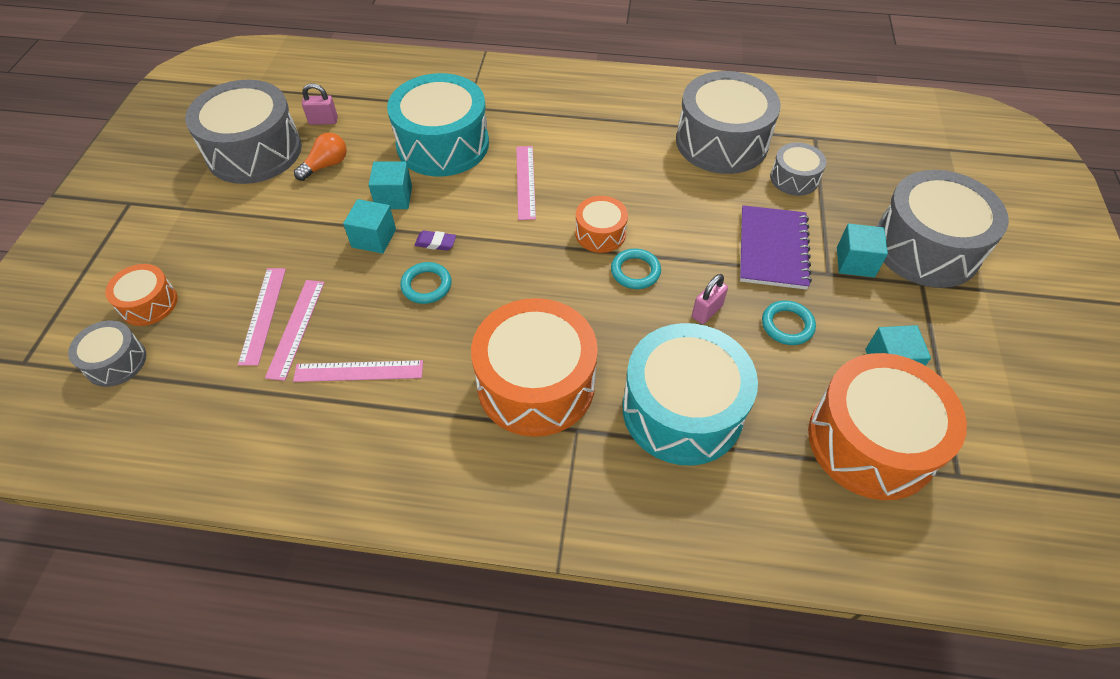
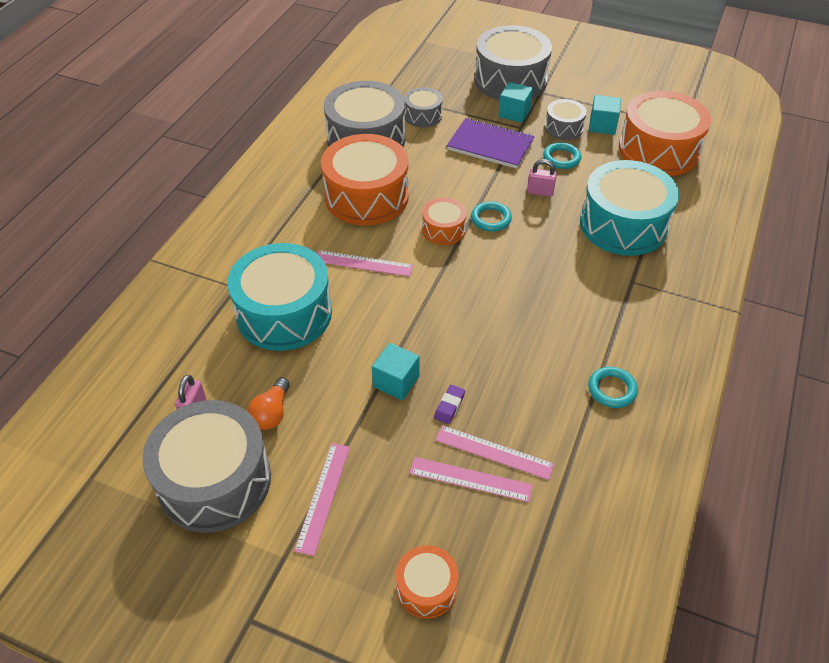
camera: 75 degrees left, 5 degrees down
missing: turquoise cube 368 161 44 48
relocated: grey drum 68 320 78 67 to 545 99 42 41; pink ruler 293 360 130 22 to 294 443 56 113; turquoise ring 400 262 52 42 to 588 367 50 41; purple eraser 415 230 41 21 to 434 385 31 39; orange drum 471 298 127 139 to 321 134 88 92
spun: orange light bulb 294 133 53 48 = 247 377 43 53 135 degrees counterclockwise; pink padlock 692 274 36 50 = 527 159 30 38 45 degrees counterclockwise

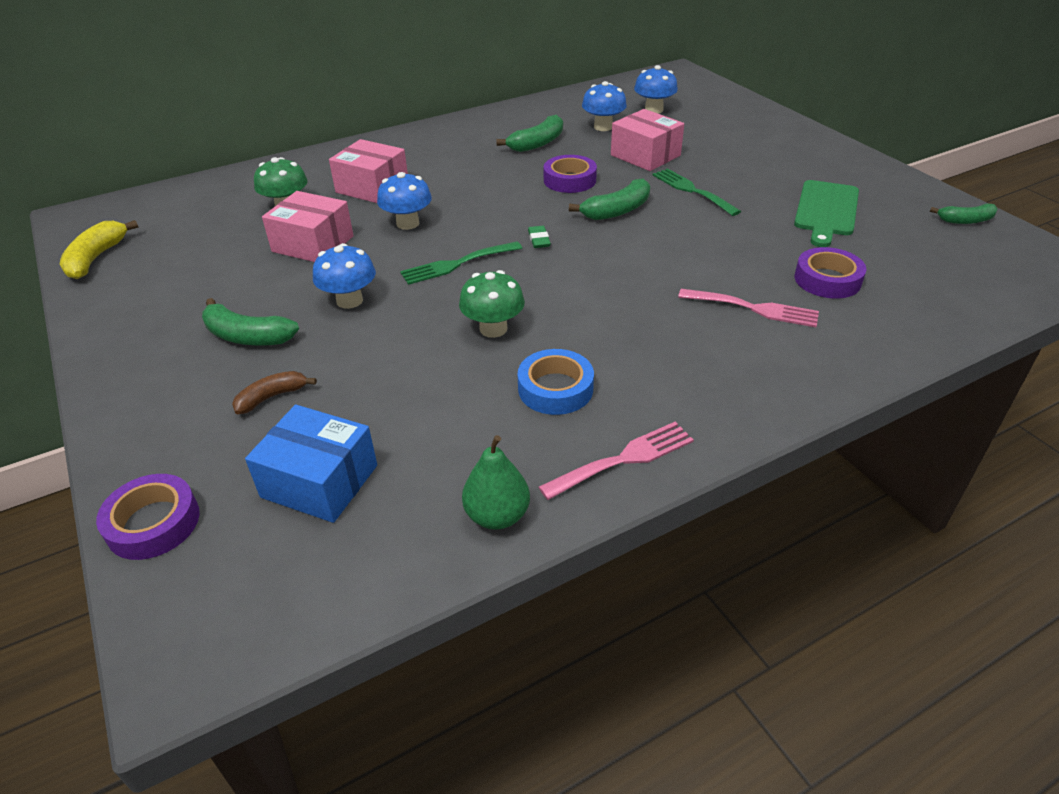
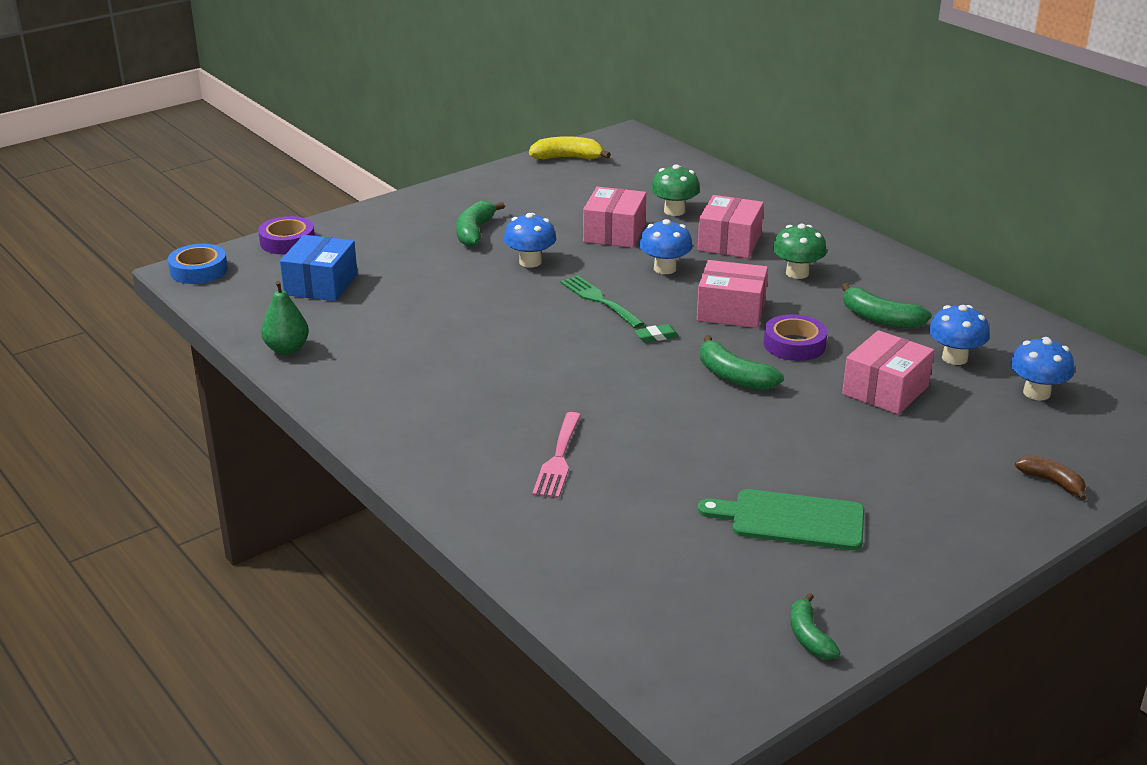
camera: 80 degrees right, 10 degrees down
missing: pink fork 539 422 155 78; green fork 653 168 88 48; purple tape 795 247 71 52
appeared: pink box 697 260 71 68
relocated: brown banana 232 371 85 43 to 1015 456 71 44; green mushroom 459 270 66 68 to 773 224 54 55; blue tape 517 349 77 66 to 168 244 60 40

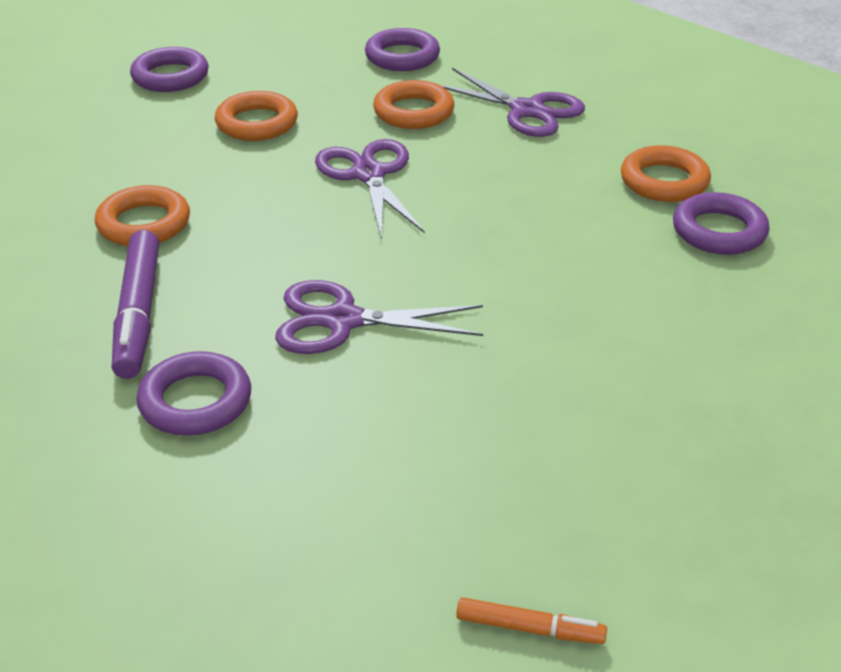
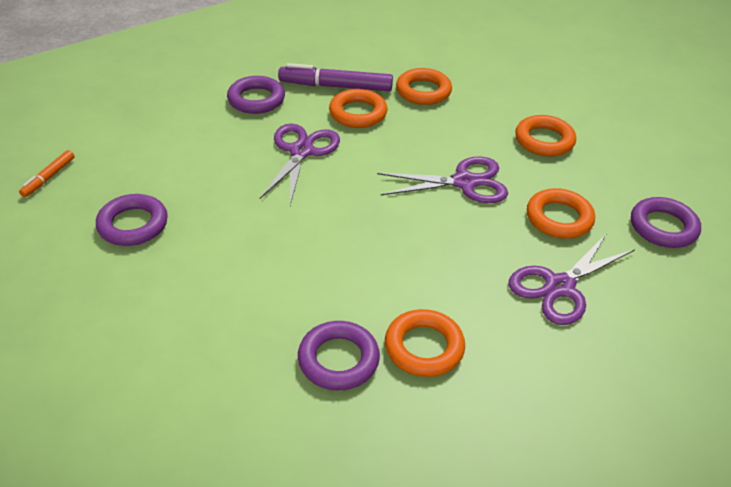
camera: 100 degrees right, 5 degrees up
appeared: orange ring 329 89 58 39
relocated: purple ring 130 47 79 45 to 96 194 72 52

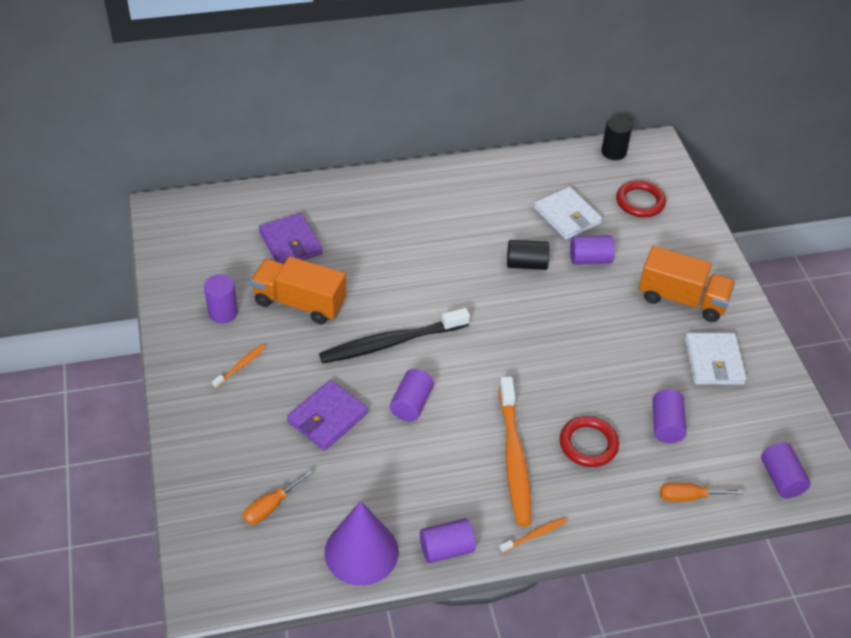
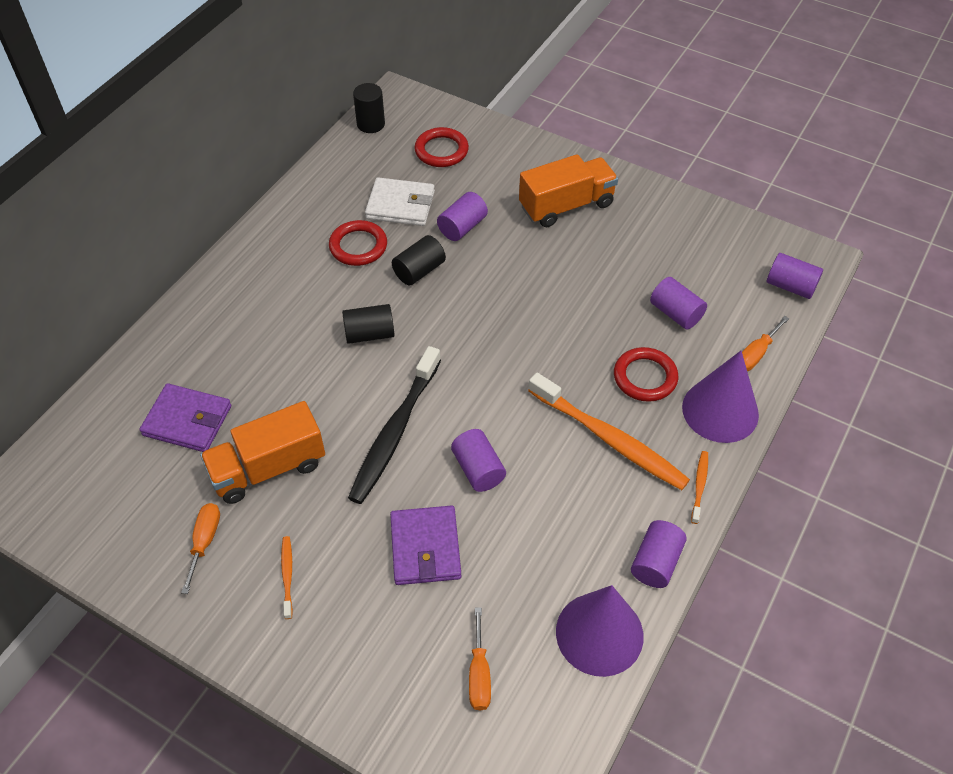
camera: 45 degrees left, 5 degrees up
missing: white wallet 685 333 62 52
appeared: red ring 329 220 58 46; black cylinder 342 304 53 40; purple cone 682 351 77 92
exchanged: purple cylinder 204 274 34 49 to orange screwdriver 181 503 39 91

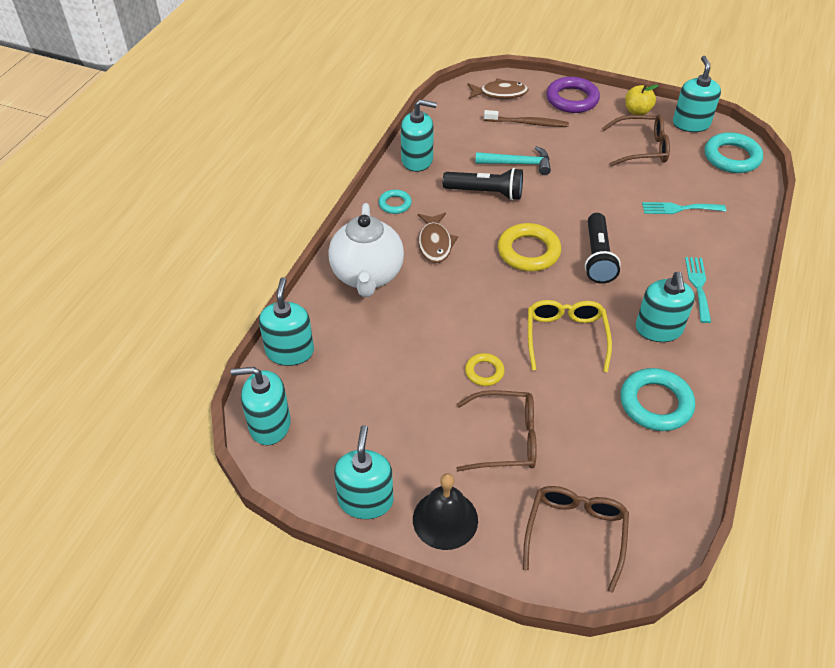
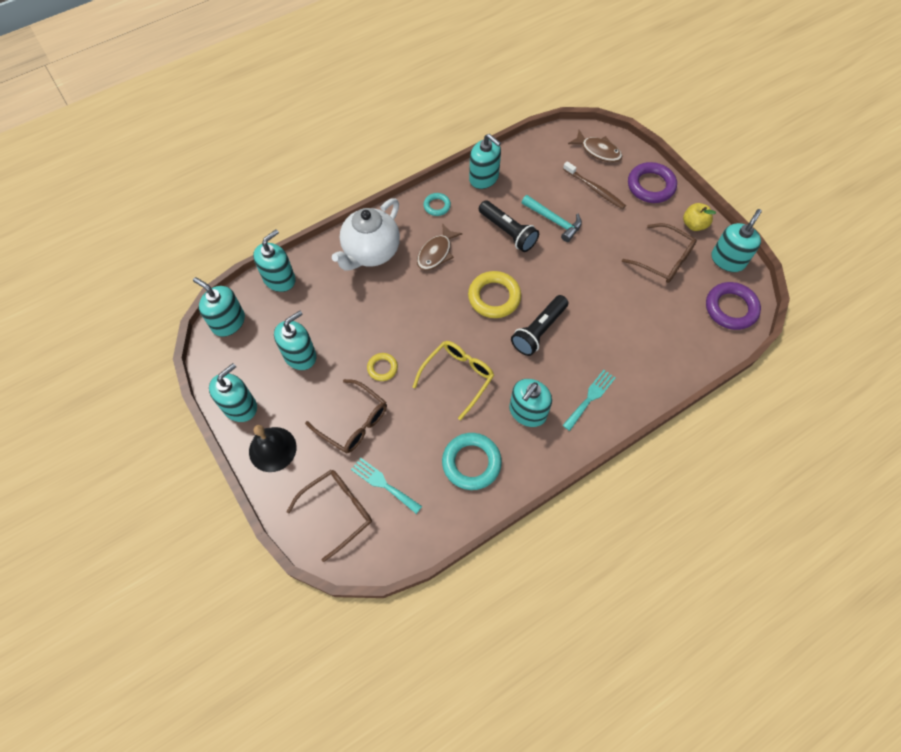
camera: 35 degrees right, 15 degrees up
appeared: turquoise soap dispenser 274 311 42 59
relocated: turquoise fork 642 202 84 12 to 351 458 71 56
colour: turquoise ring 705 132 58 41 to purple ring 706 282 55 48

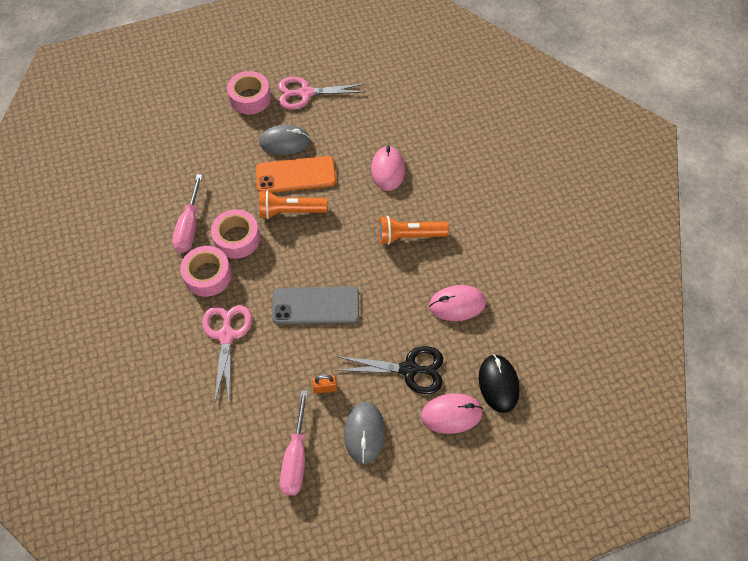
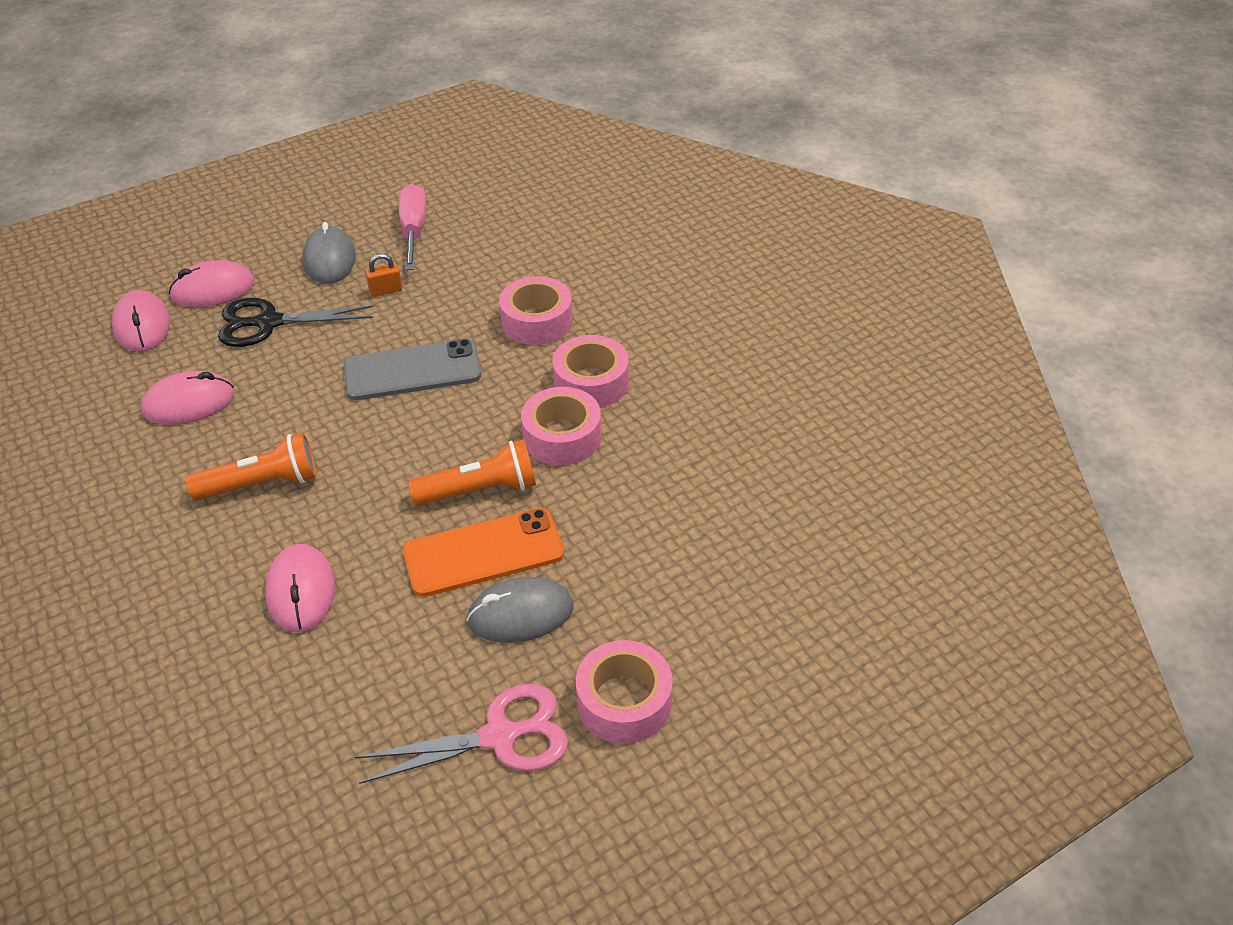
camera: 170 degrees right, 15 degrees down
missing: pink screwdriver 172 174 30 79
exchanged: pink scissors 202 305 50 99 to pink tape 499 276 74 69
colour: black mouse 479 354 41 59 to pink mouse 112 290 58 62

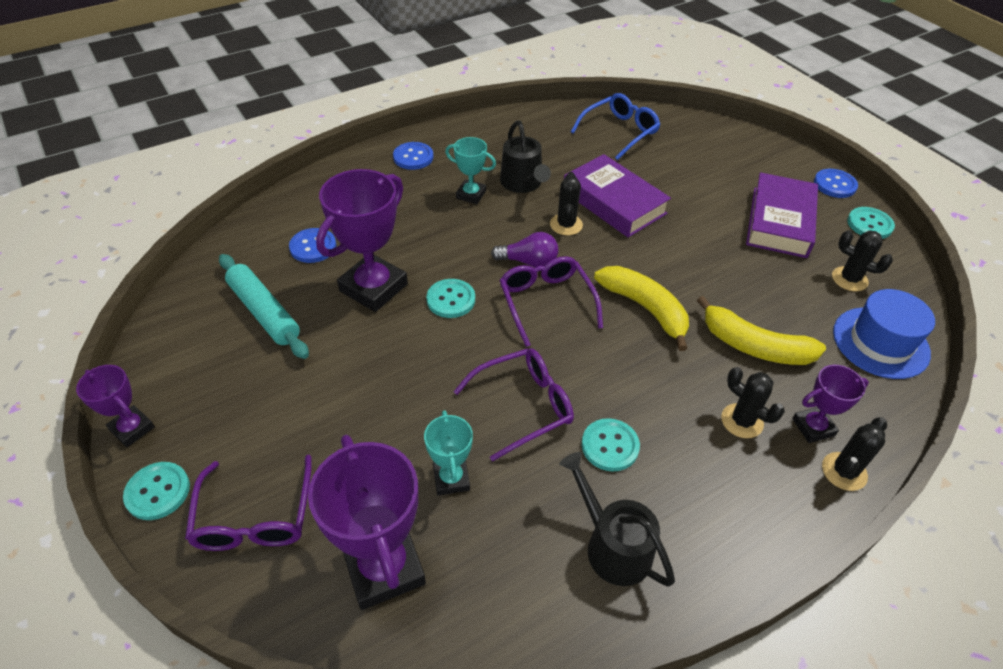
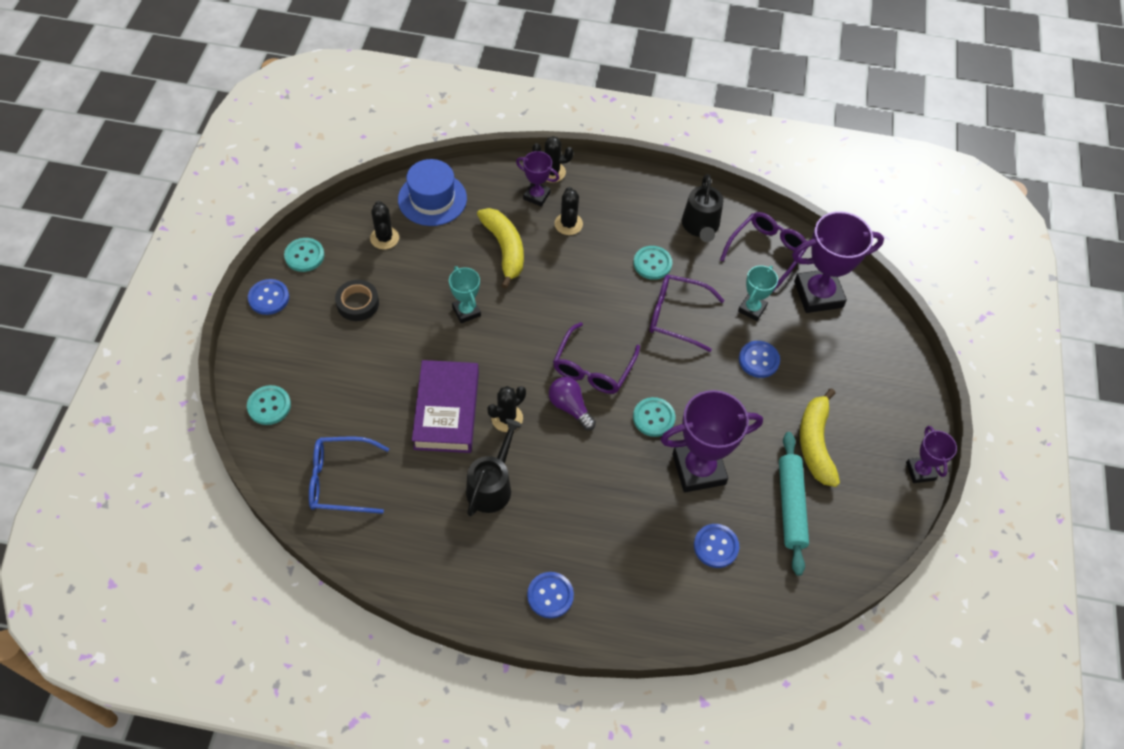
camera: 140 degrees left, 10 degrees up
appeared: blue button 739 341 41 37
relocated: turquoise button 123 462 67 58 to 247 385 44 40; purple glasses 185 455 127 96 to 720 212 88 80; turquoise trophy 445 137 51 67 to 449 266 32 57; yellow banana 594 266 95 85 to 800 388 40 99
exchanged: purple book 746 172 72 86 to black tape 335 280 44 41
spun: purple trophy 308 435 118 175 = 792 211 92 102 60 degrees clockwise

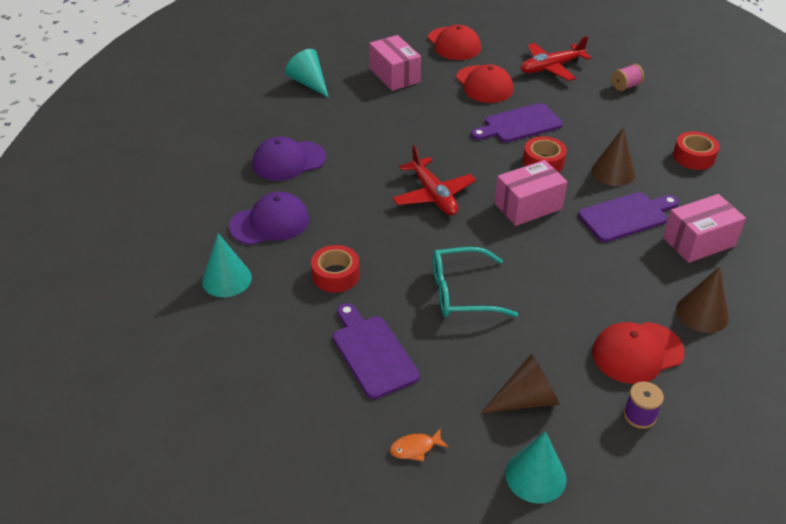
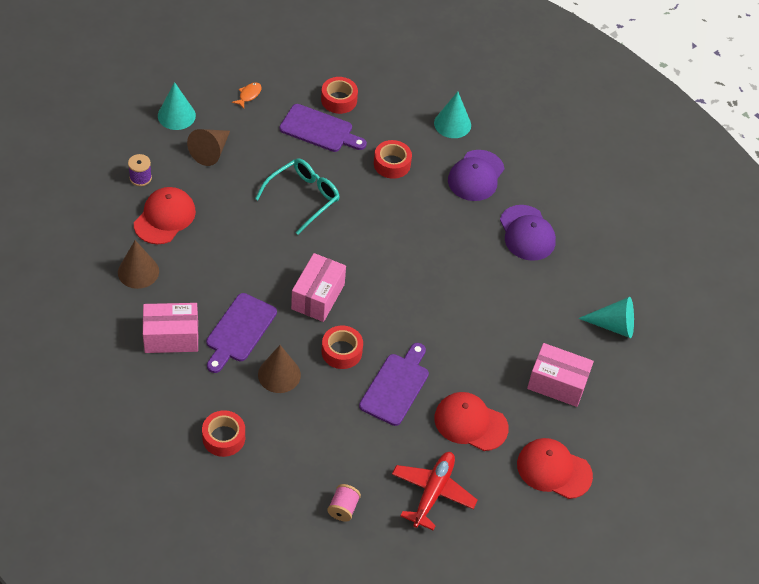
camera: 135 degrees right, 10 degrees up
missing: red plane 392 145 84 71
appeared: red tape 321 77 37 37
spun: purple cap 252 137 74 44 = 500 205 56 56 135 degrees clockwise; pink box 663 194 83 69 = 143 303 56 50 60 degrees clockwise

